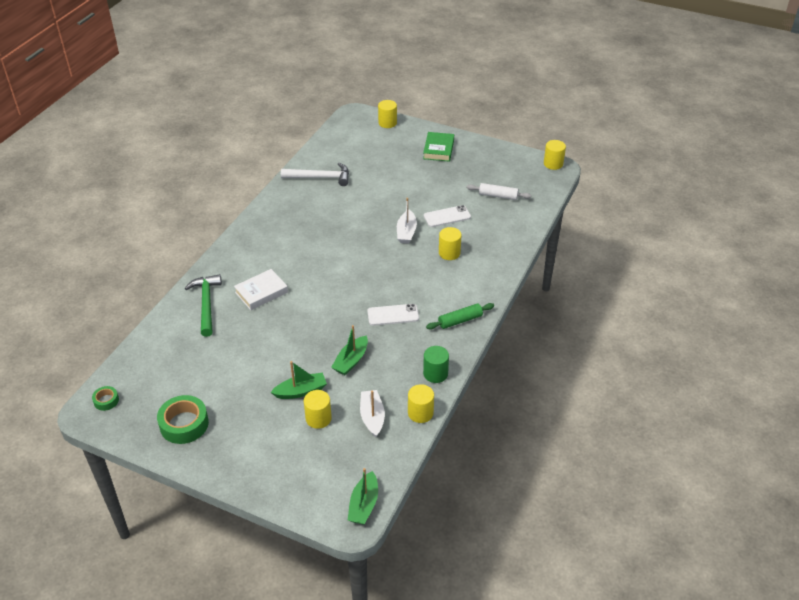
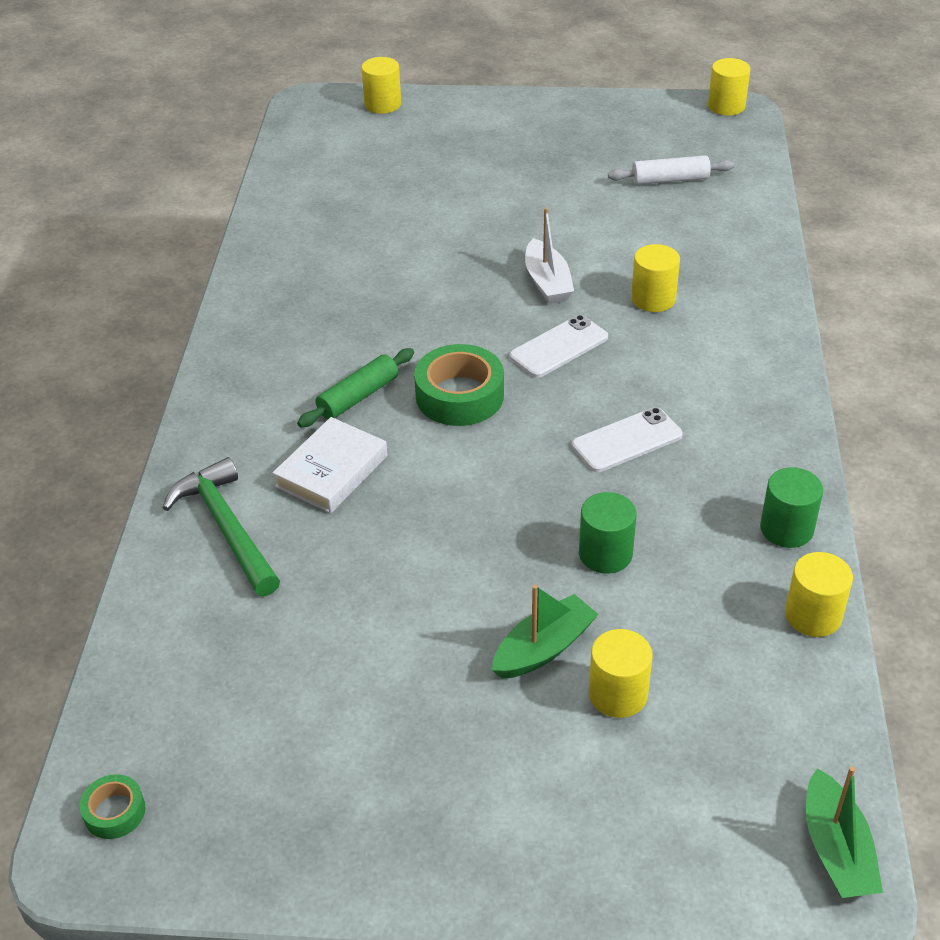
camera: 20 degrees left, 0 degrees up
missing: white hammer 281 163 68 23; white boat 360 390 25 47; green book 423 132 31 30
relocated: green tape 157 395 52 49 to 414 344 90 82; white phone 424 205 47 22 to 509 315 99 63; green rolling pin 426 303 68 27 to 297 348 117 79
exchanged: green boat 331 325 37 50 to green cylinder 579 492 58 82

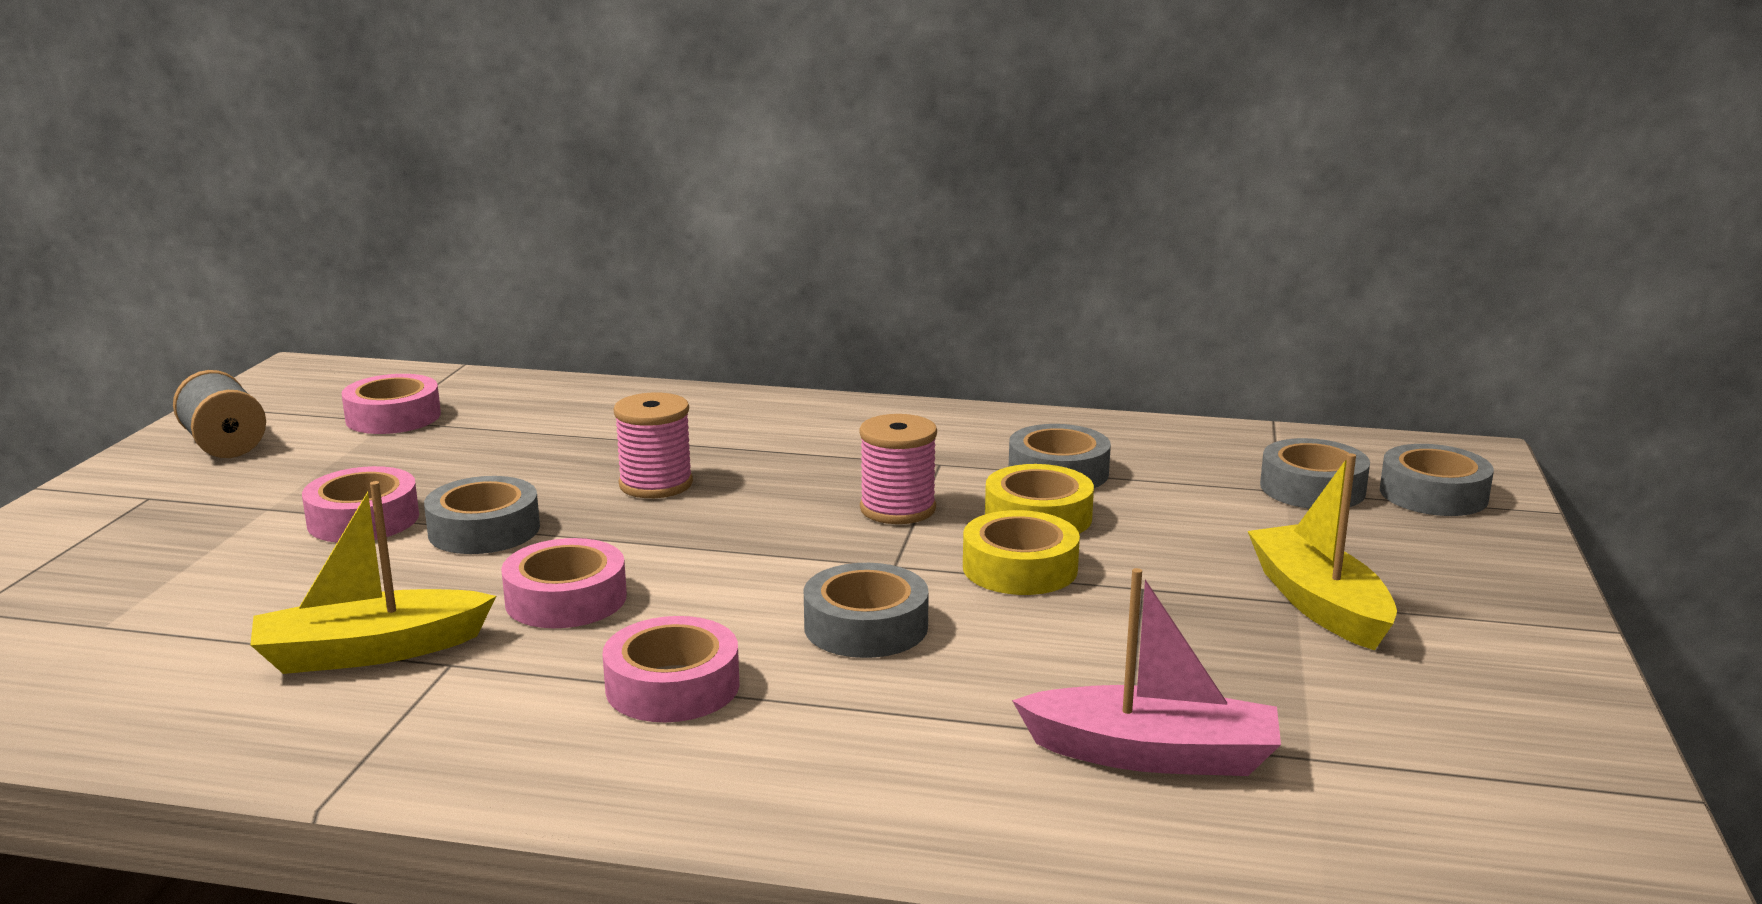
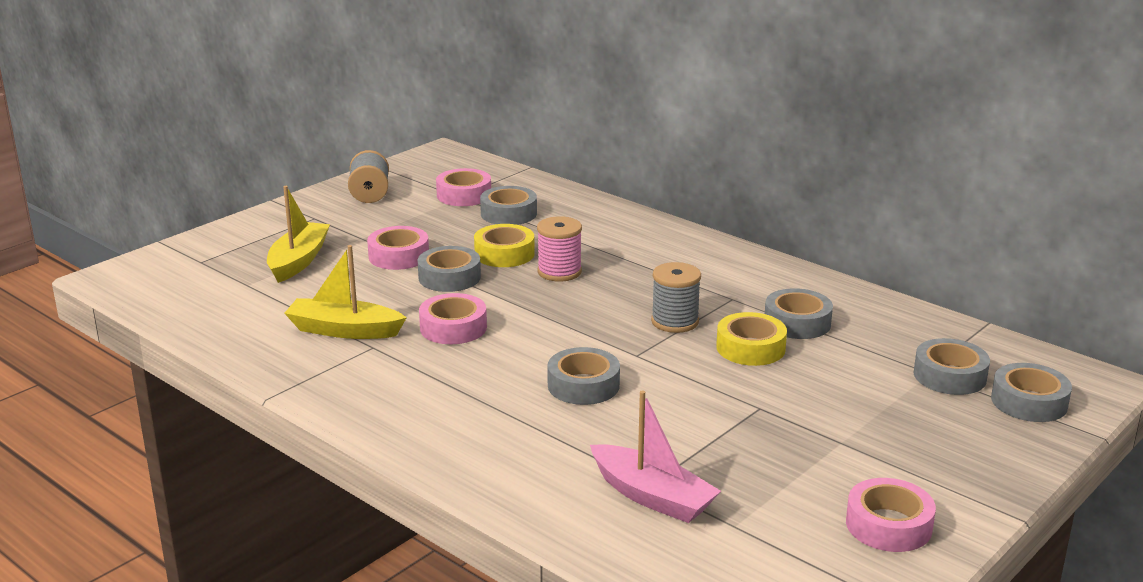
camera: 30 degrees right, 5 degrees up
appeared: grey tape 480 186 57 39
relocated: pink tape 603 616 137 106 to 846 478 90 74; yellow tape 963 510 117 85 to 474 224 61 43; yellow boat 1248 453 149 197 to 267 186 63 97
colour: pink spool 859 414 78 110 to grey spool 651 262 50 71

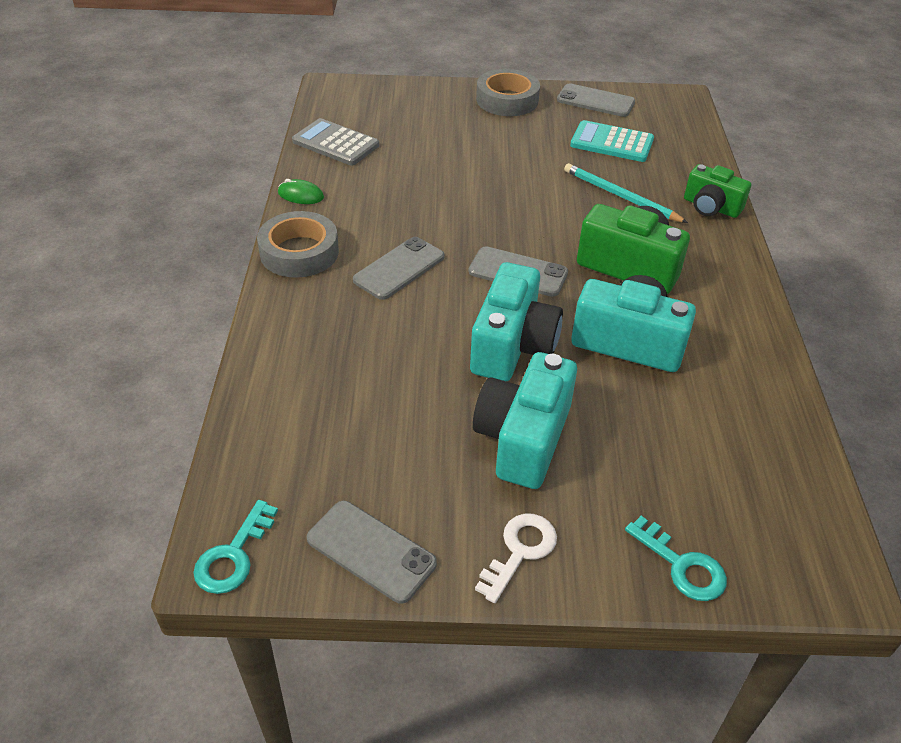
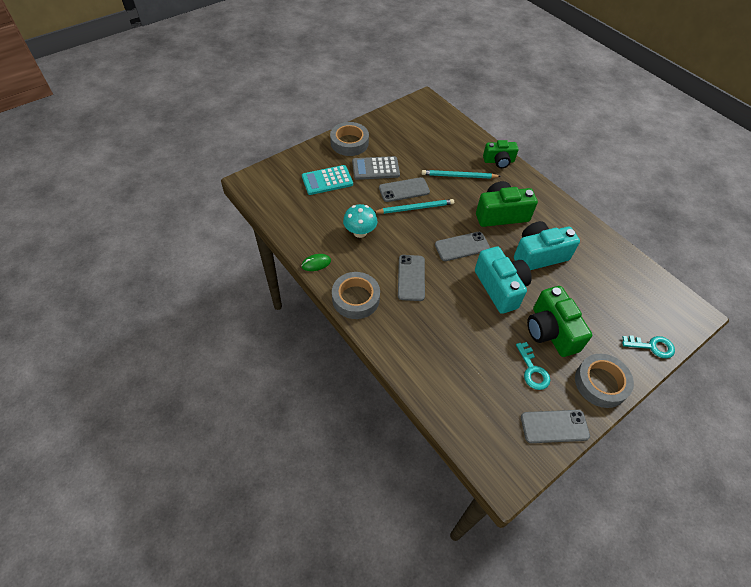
camera: 40 degrees left, 10 degrees up
appeared: turquoise mushroom 343 204 35 34; turquoise pencil 374 199 80 15
relocated: turquoise key 193 500 85 94 to 516 342 34 48; grey calculator 292 118 87 48 to 352 156 48 24; grey phone 557 84 78 33 to 379 177 51 25; turquoise calculator 570 120 84 42 to 302 165 51 30
exchanged: white key 475 514 82 89 to grey tape 575 354 59 54
colour: turquoise camera 473 352 104 137 to green camera 527 286 65 71

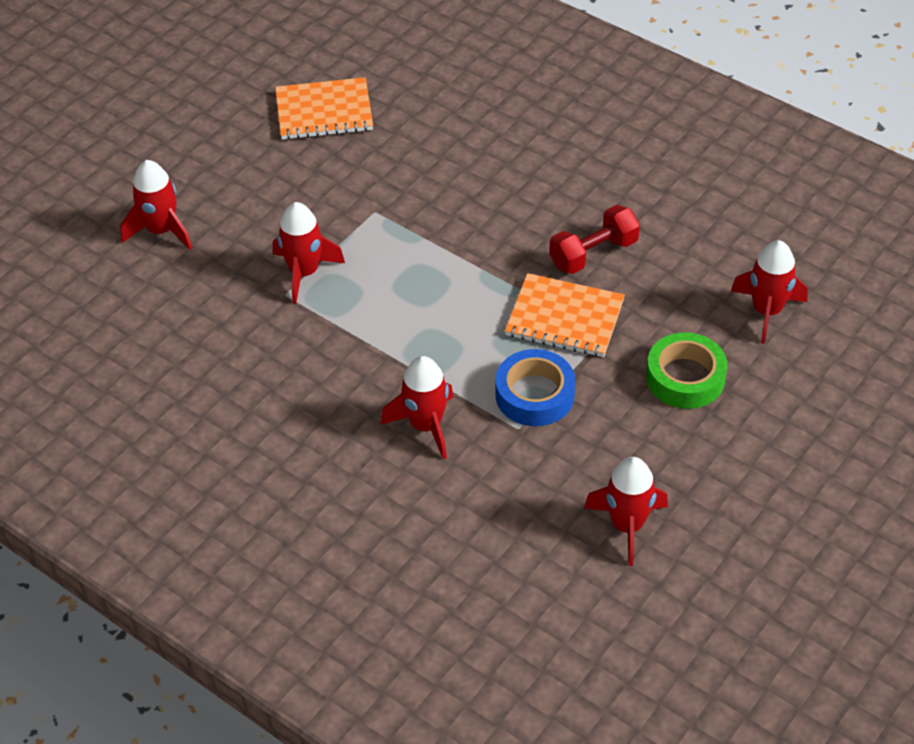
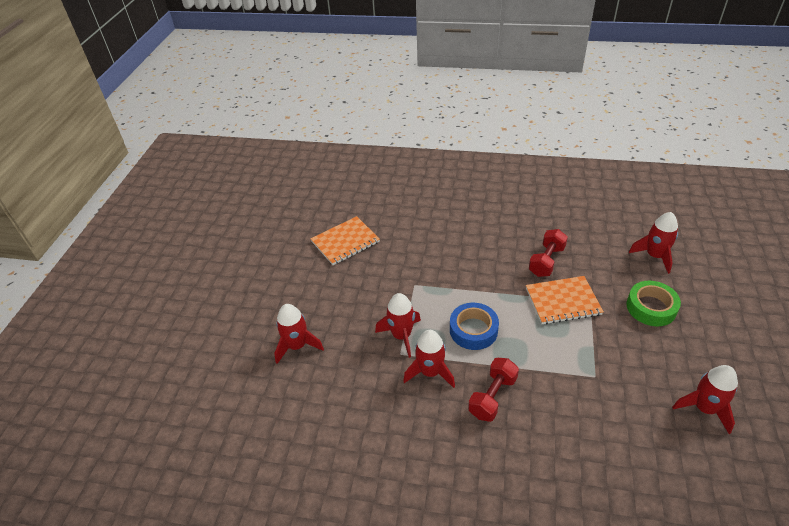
camera: 25 degrees left, 5 degrees down
appeared: red dumbbell 468 358 51 64
relocated: red rocket 381 356 73 103 to 403 330 52 58; blue tape 495 349 80 77 to 450 303 49 47

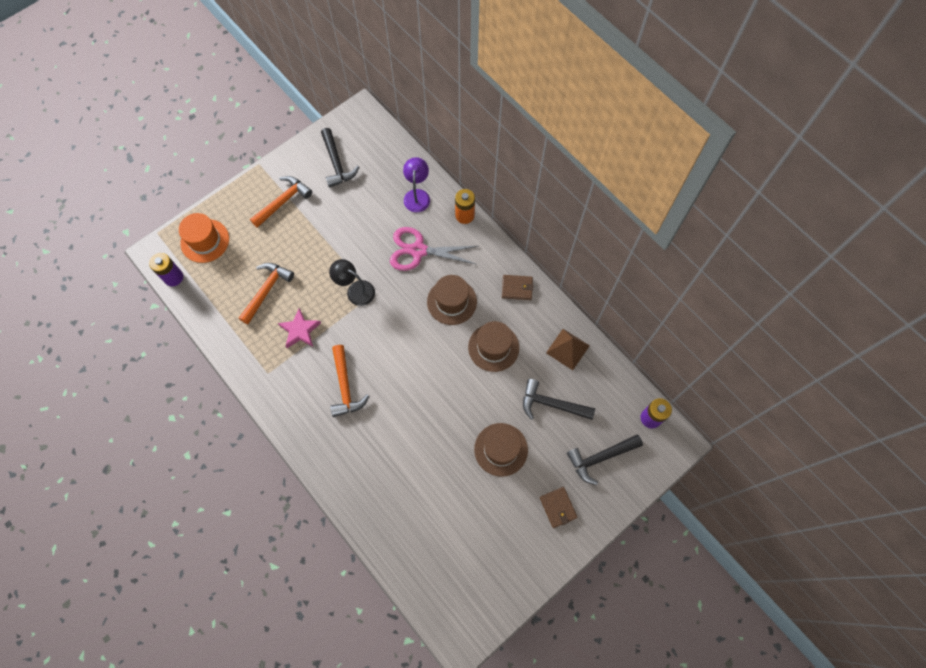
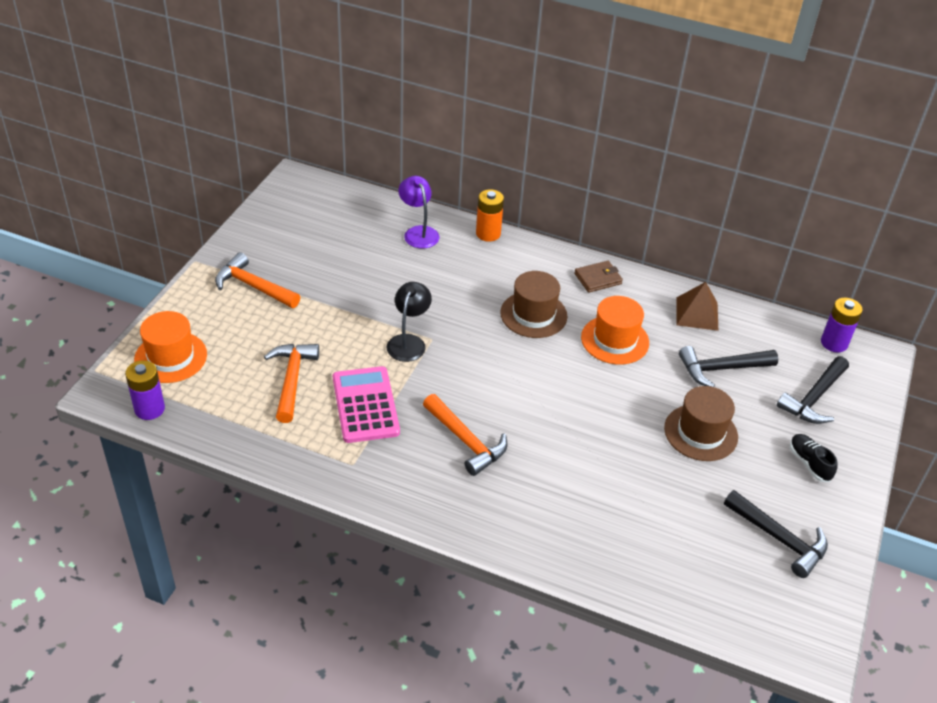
camera: 30 degrees left, 25 degrees down
missing: pink scissors 390 227 88 44
relocated: black hammer 321 128 38 60 to 724 490 104 88
exchanged: pink star 278 309 43 39 to pink calculator 333 366 67 77; brown wallet 540 487 38 41 to black shoe 790 434 47 48
colour: brown hat 468 321 51 51 to orange hat 581 296 68 69
spun: orange hammer 250 176 62 52 = 215 252 85 56 75 degrees counterclockwise; black lamp 329 259 46 47 = 387 282 45 80 105 degrees clockwise

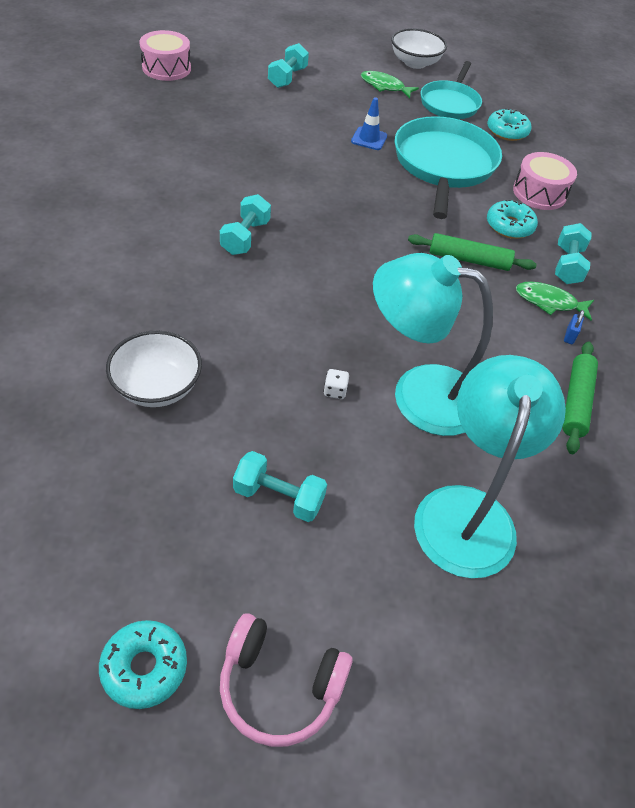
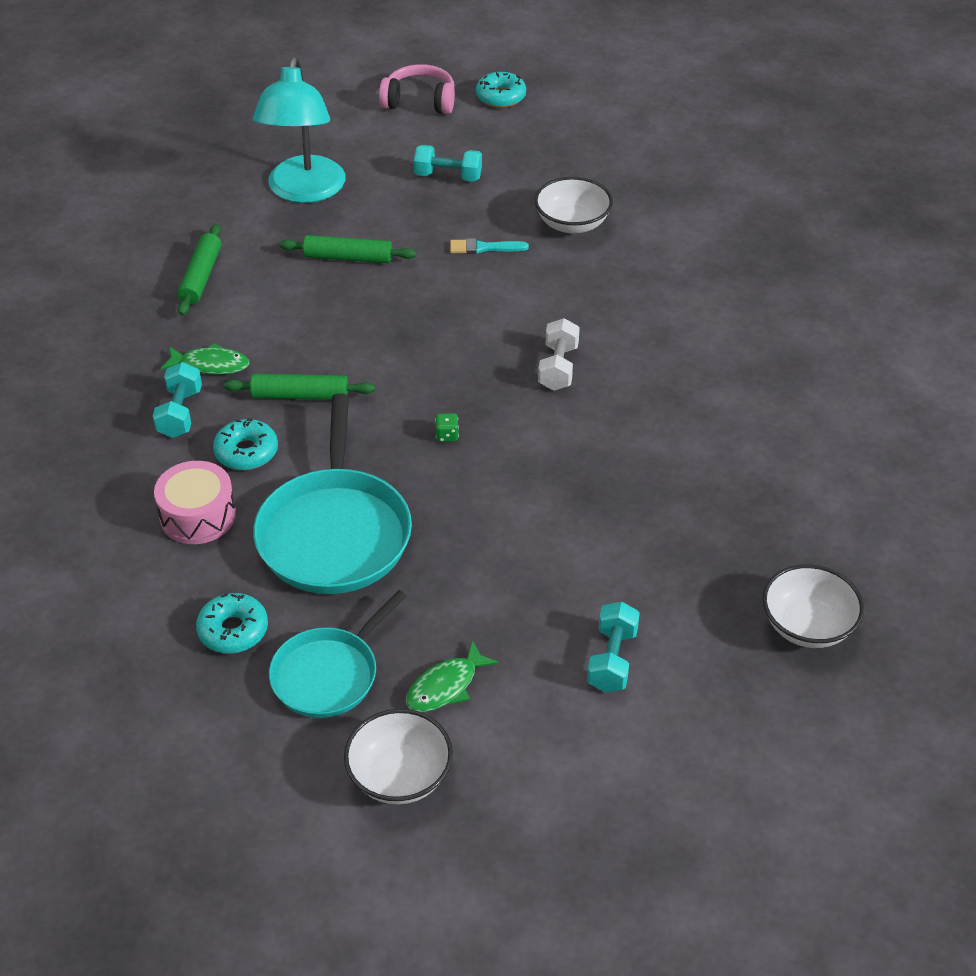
camera: 175 degrees right, 5 degrees down
missing: white dice 323 369 26 30; blue traffic cone 351 97 36 53; blue padlock 564 310 20 34
appeared: green dice 435 413 24 29; turquoise brush 450 238 79 16
exchanged: pink drum 139 30 52 51 to white bowl 763 564 101 84; turquoise lamp 373 253 120 183 to green rolling pin 279 235 137 28
colour: turquoise dumbbell 220 194 51 61 to white dumbbell 538 318 42 73
spun: green fish 361 71 58 27 = 406 640 93 72 120 degrees clockwise; turquoise pan 421 61 61 58 = 269 590 138 128 150 degrees counterclockwise

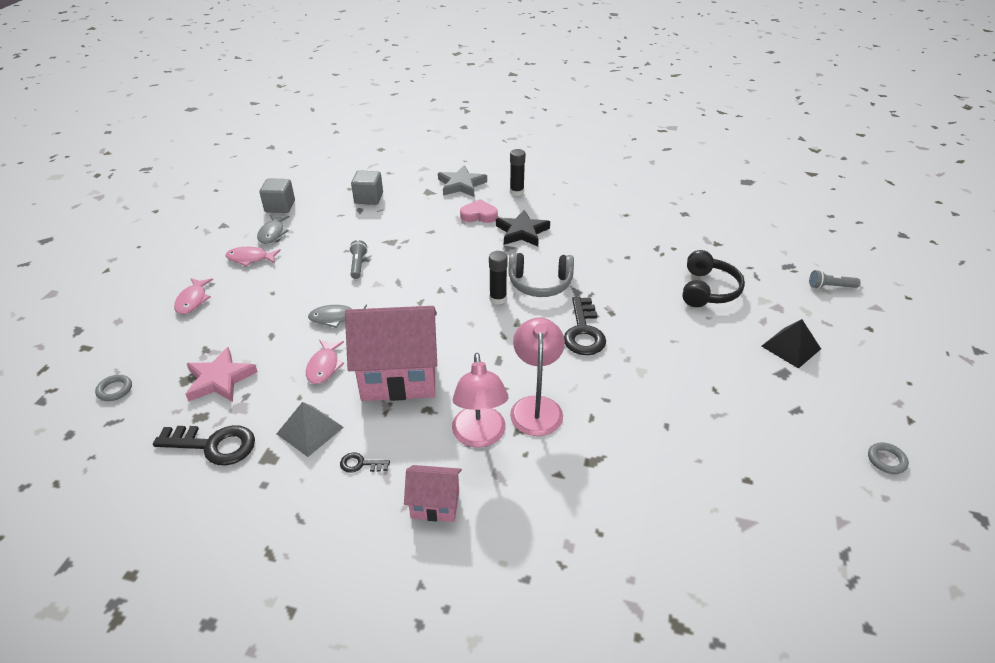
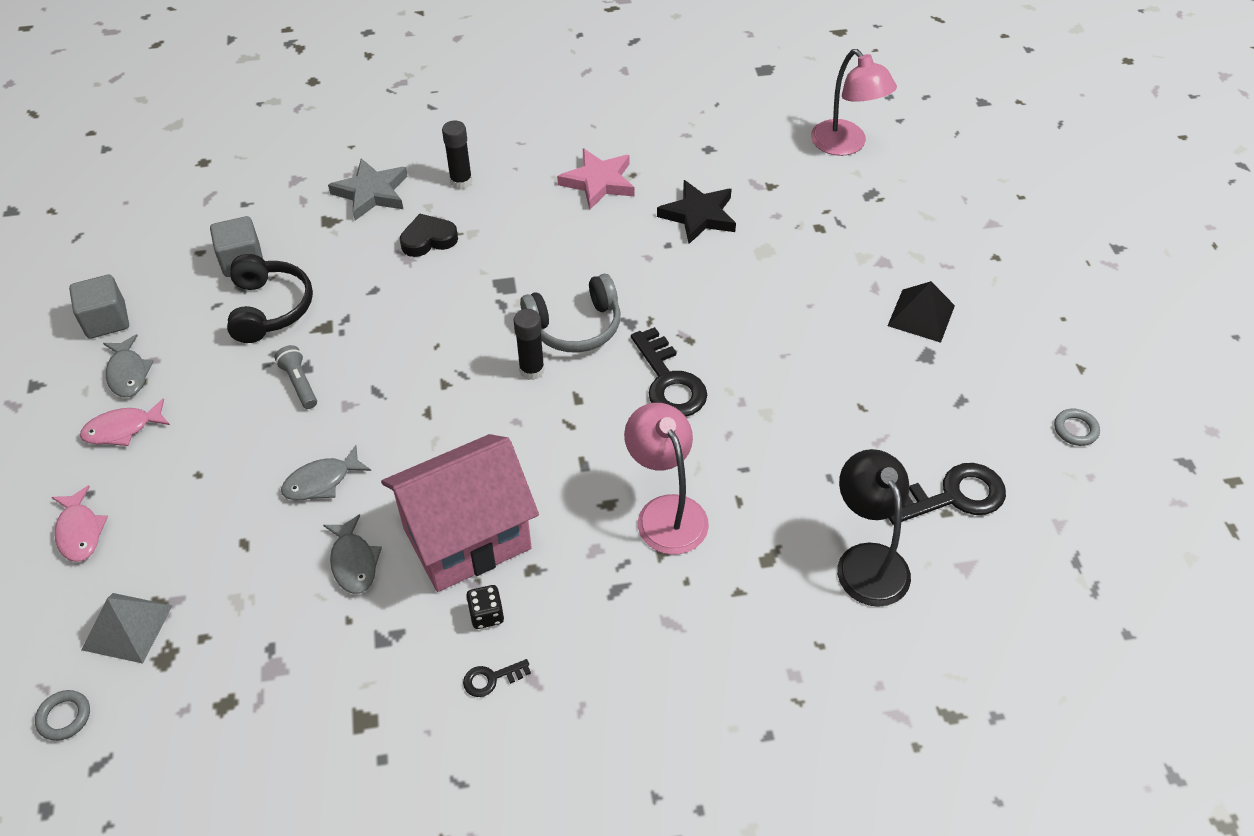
camera: 25 degrees left, 10 degrees up
missing: pink house 404 465 58 57; grey flashlight 809 270 52 19
appeared: black dice 466 585 38 44; black lamp 837 449 74 158
relocated: black key 153 425 102 41 to 889 463 117 62; pink star 186 347 72 55 to 557 148 78 62; grey pyramid 277 402 67 55 to 82 593 91 71; pink lamp 452 353 56 94 to 811 49 86 107; black star 496 210 54 36 to 657 180 79 64; black headphones 683 250 62 57 to 227 254 86 89
colour: pink fish 306 340 38 44 to grey fish 323 514 59 80; pink heart 460 199 38 24 to black heart 400 214 58 43

